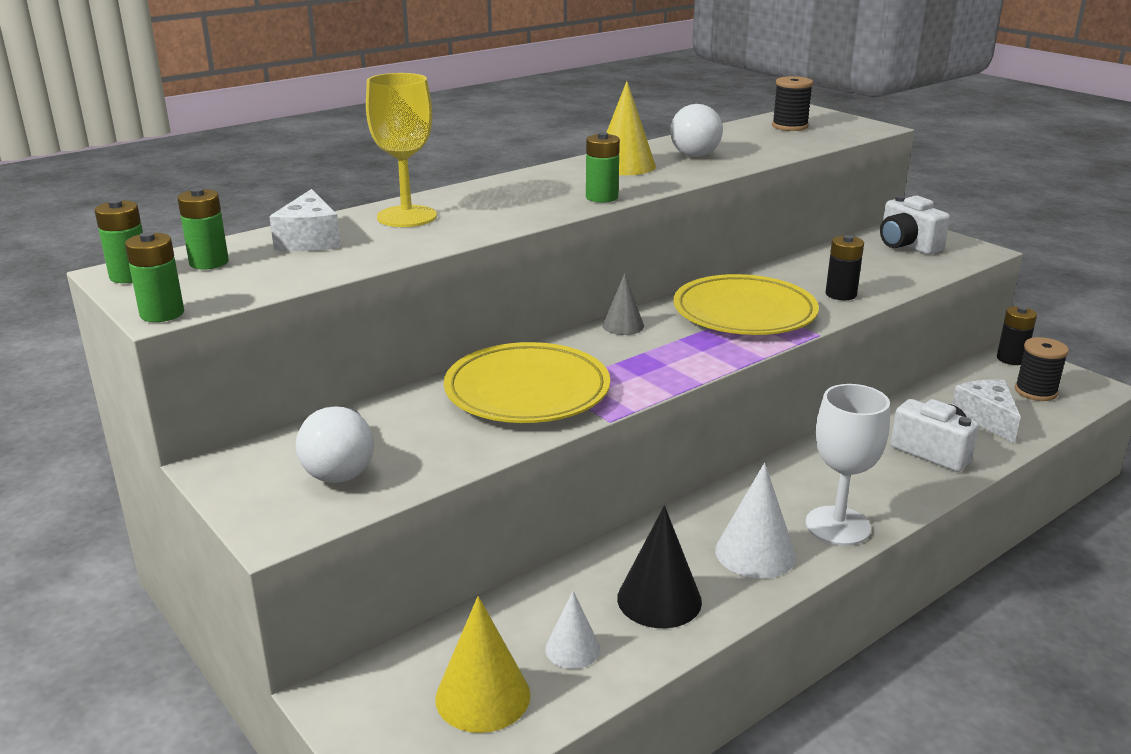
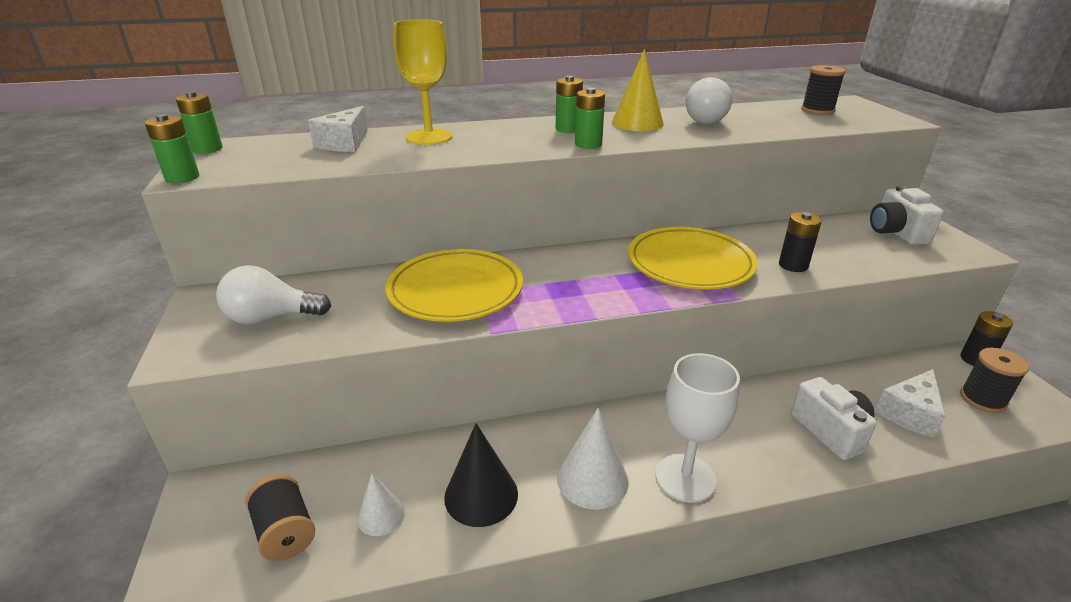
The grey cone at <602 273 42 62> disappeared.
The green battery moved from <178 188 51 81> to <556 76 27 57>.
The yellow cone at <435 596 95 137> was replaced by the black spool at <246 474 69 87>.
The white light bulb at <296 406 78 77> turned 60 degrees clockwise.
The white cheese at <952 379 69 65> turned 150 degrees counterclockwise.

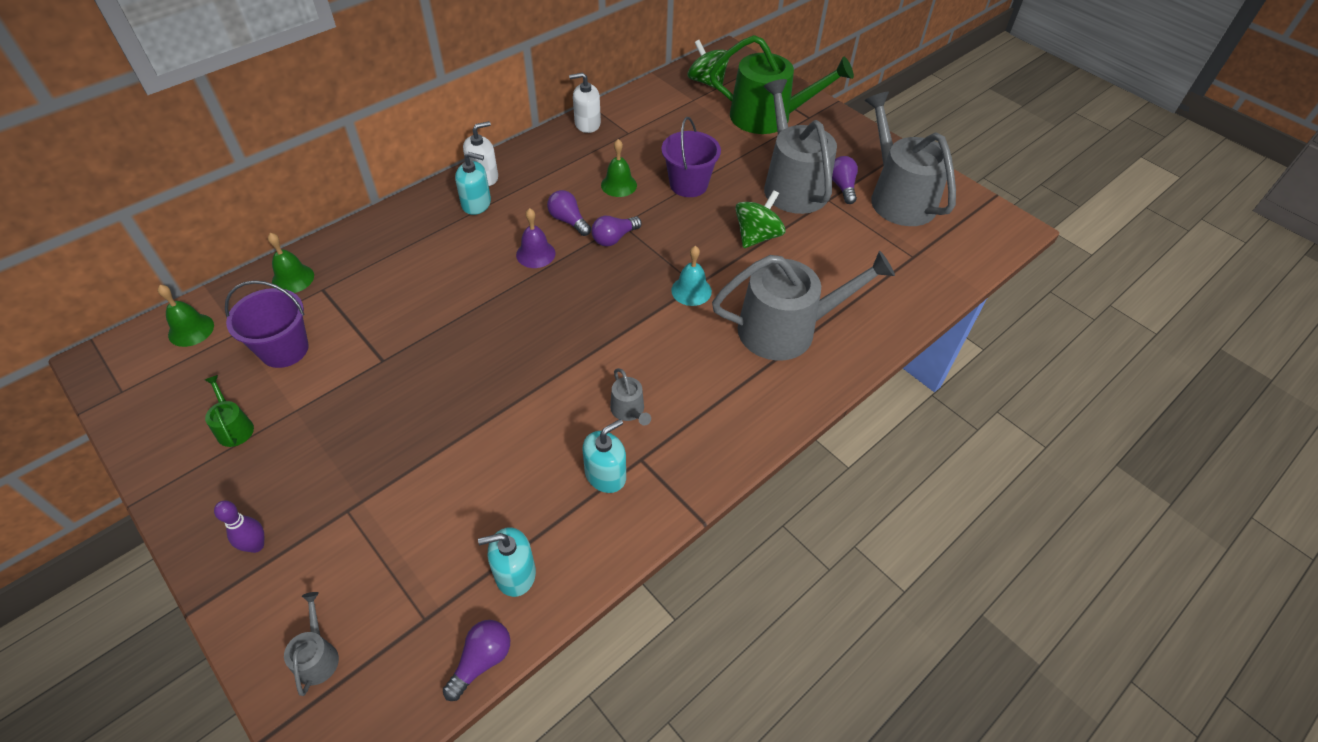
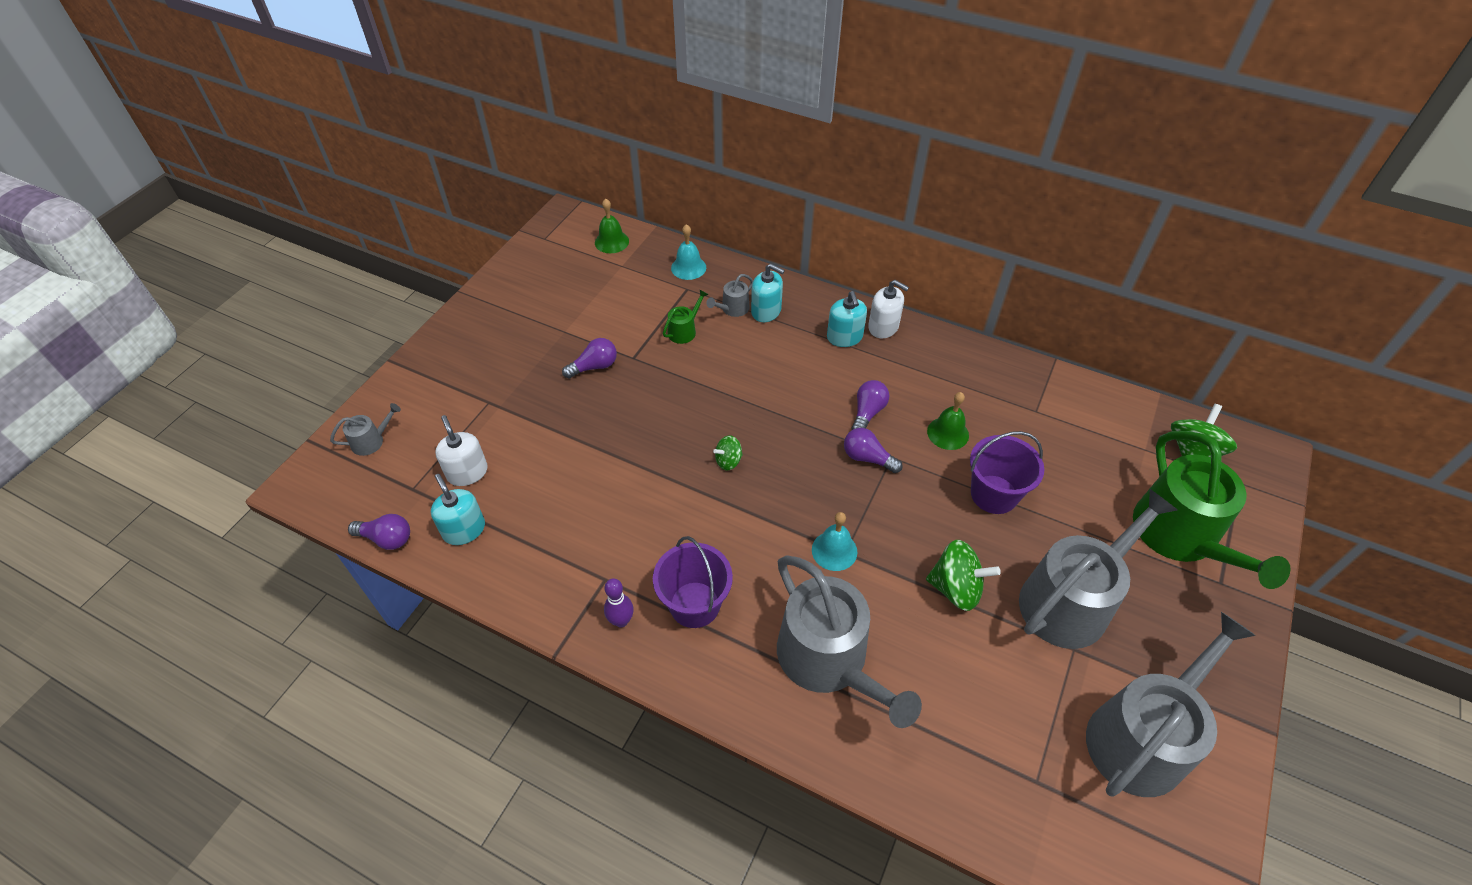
The purple bell at <516 208 39 60> disappeared.
The green spinning top at <713 436 30 34> appeared.
The green watering can moved from <205 375 49 72> to <663 290 46 54>.
The purple bowling pin moved from <214 501 50 52> to <604 578 30 49>.
The purple bucket moved from <225 280 84 88> to <653 536 80 92>.
The white soap dispenser moved from <569 72 32 61> to <435 415 53 71>.
The turquoise soap dispenser moved from <583 419 43 74> to <751 264 34 58>.
The grey watering can moved from <610 368 41 58> to <706 274 47 43>.
The purple light bulb moved from <832 156 26 48> to <562 338 55 40>.
The green bell at <268 233 46 60> became the turquoise bell at <671 224 35 56>.

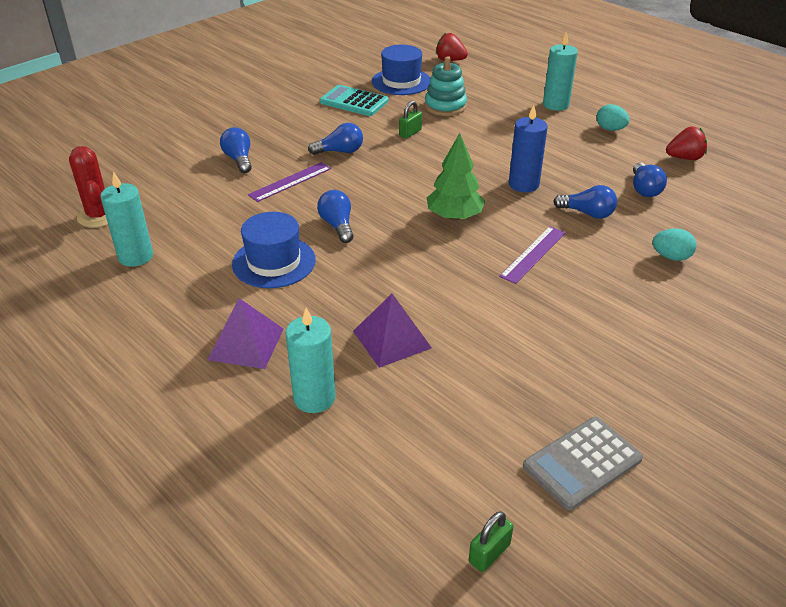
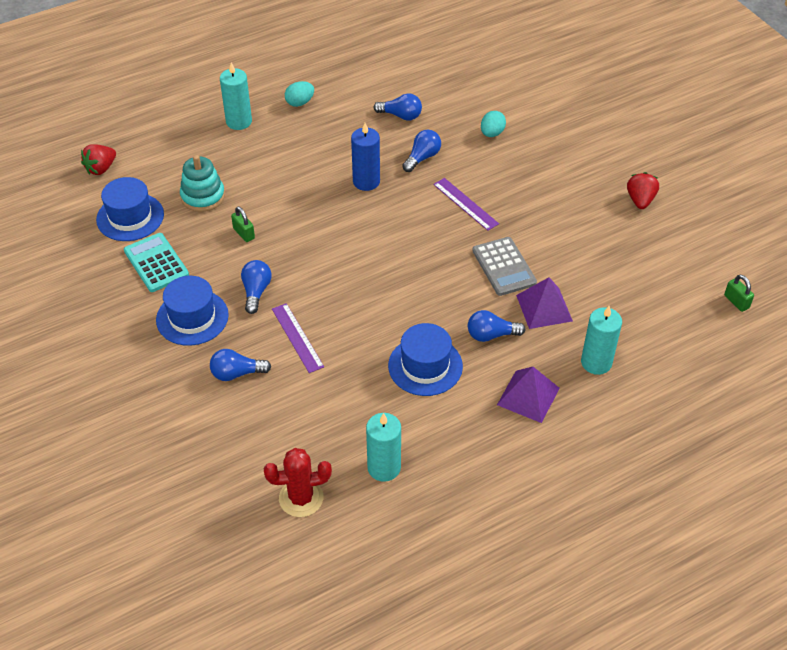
The green tree at <427 133 58 87> disappeared.
The blue hat at <156 276 73 70> appeared.
The blue light bulb moved from <317 190 37 53> to <468 310 57 32>.
The grey calculator moved from <523 417 120 93> to <472 237 65 59>.
The red strawberry moved from <666 127 41 33> to <627 172 32 37>.
The turquoise calculator at <320 85 69 31> turned 105 degrees clockwise.

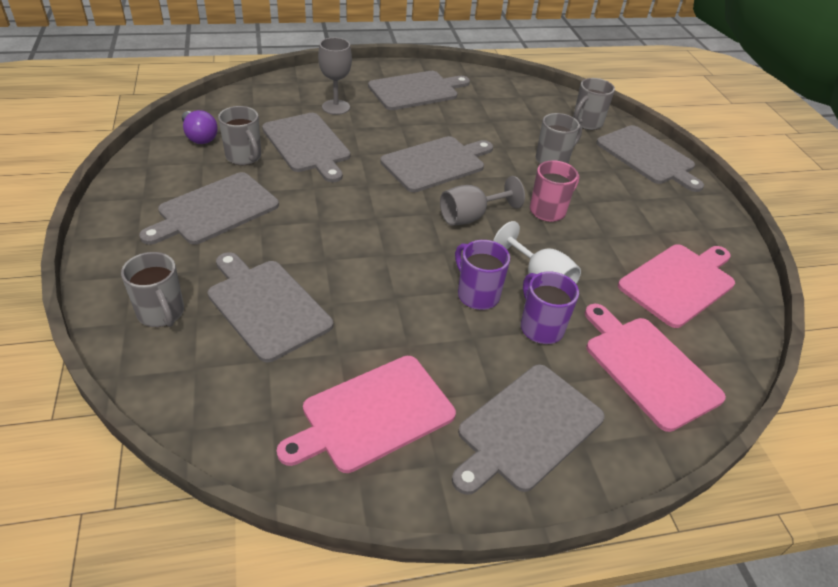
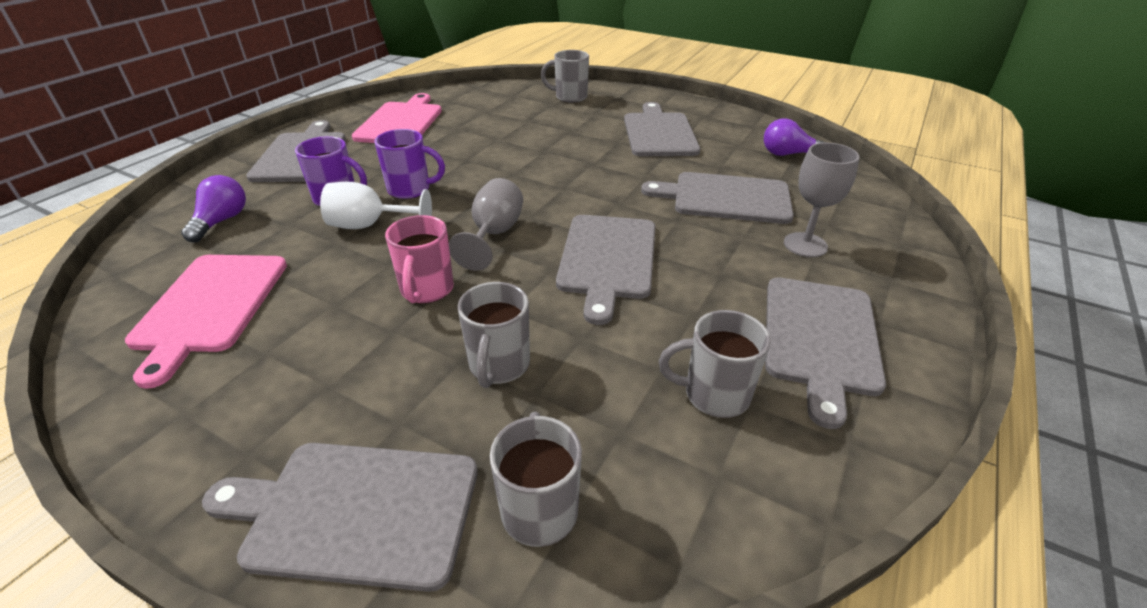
The grey cutting board at <208 252 125 110> disappeared.
The grey mug moved from <218 106 43 59> to <659 310 112 108>.
The pink cutting board at <585 304 141 128> was replaced by the purple light bulb at <181 175 65 67>.

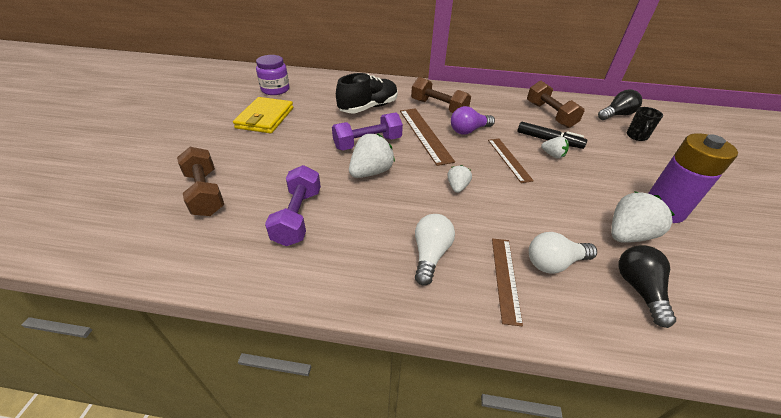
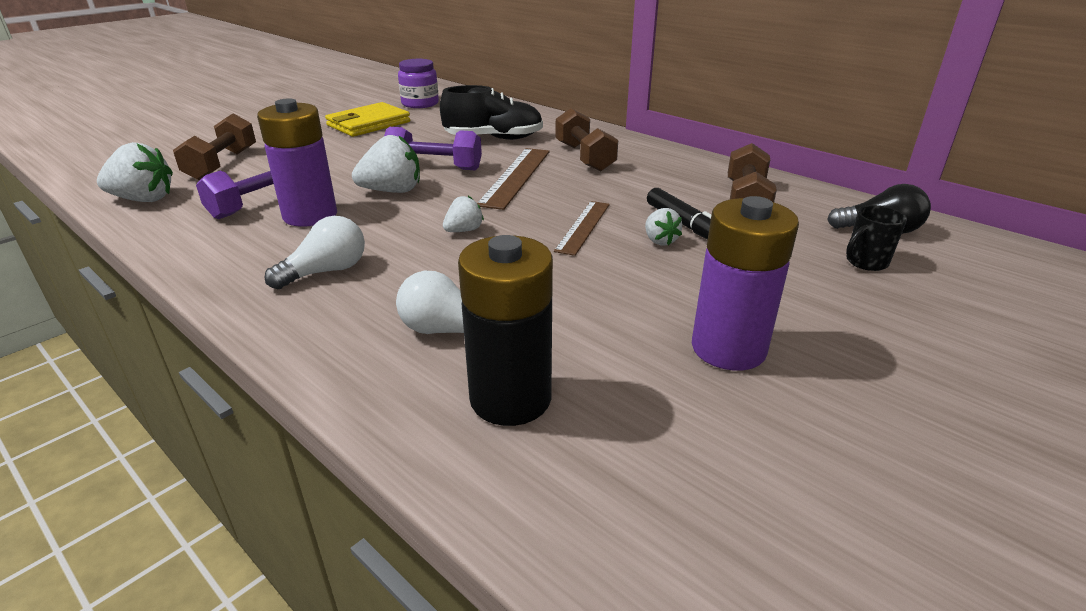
The purple light bulb at <451 106 44 29> disappeared.
The brown ruler at <492 238 31 88> disappeared.
The purple battery at <257 98 80 129> appeared.
The white strawberry moved from <611 191 64 52> to <97 142 76 60>.
The black light bulb at <618 245 58 83> was replaced by the black battery at <458 235 95 191>.

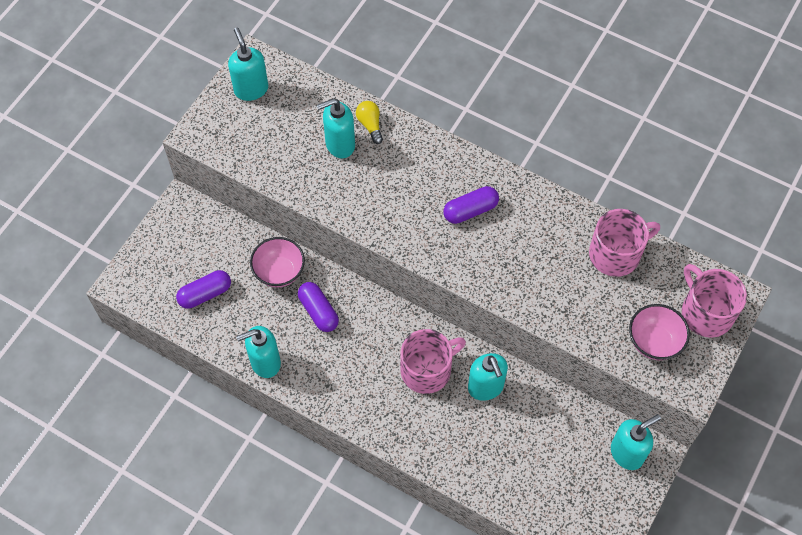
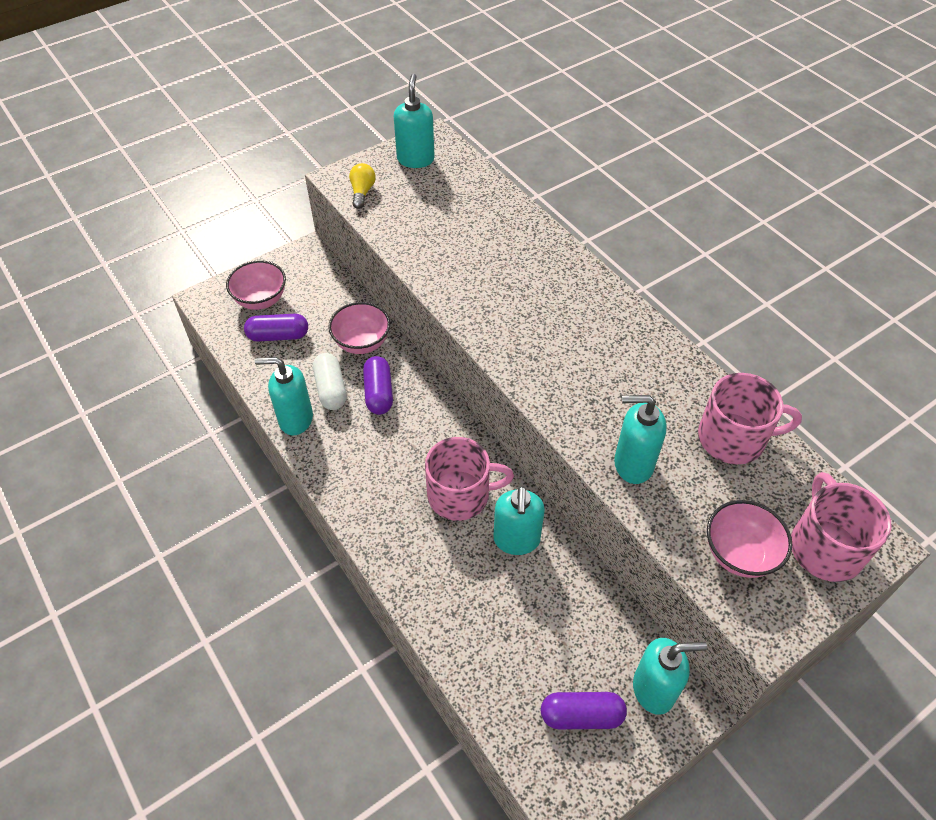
The pink bowl at <226 260 60 50> appeared.
The white capsule at <313 353 34 57> appeared.
The turquoise soap dispenser moved from <316 98 39 60> to <614 395 53 89>.
The yellow light bulb moved from <356 101 27 43> to <349 163 27 46>.
The purple capsule moved from <443 186 56 38> to <541 692 86 37>.

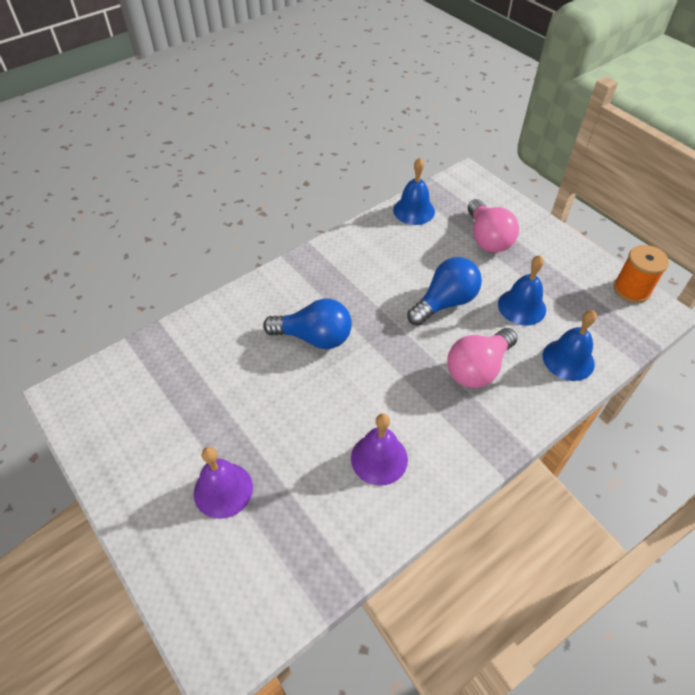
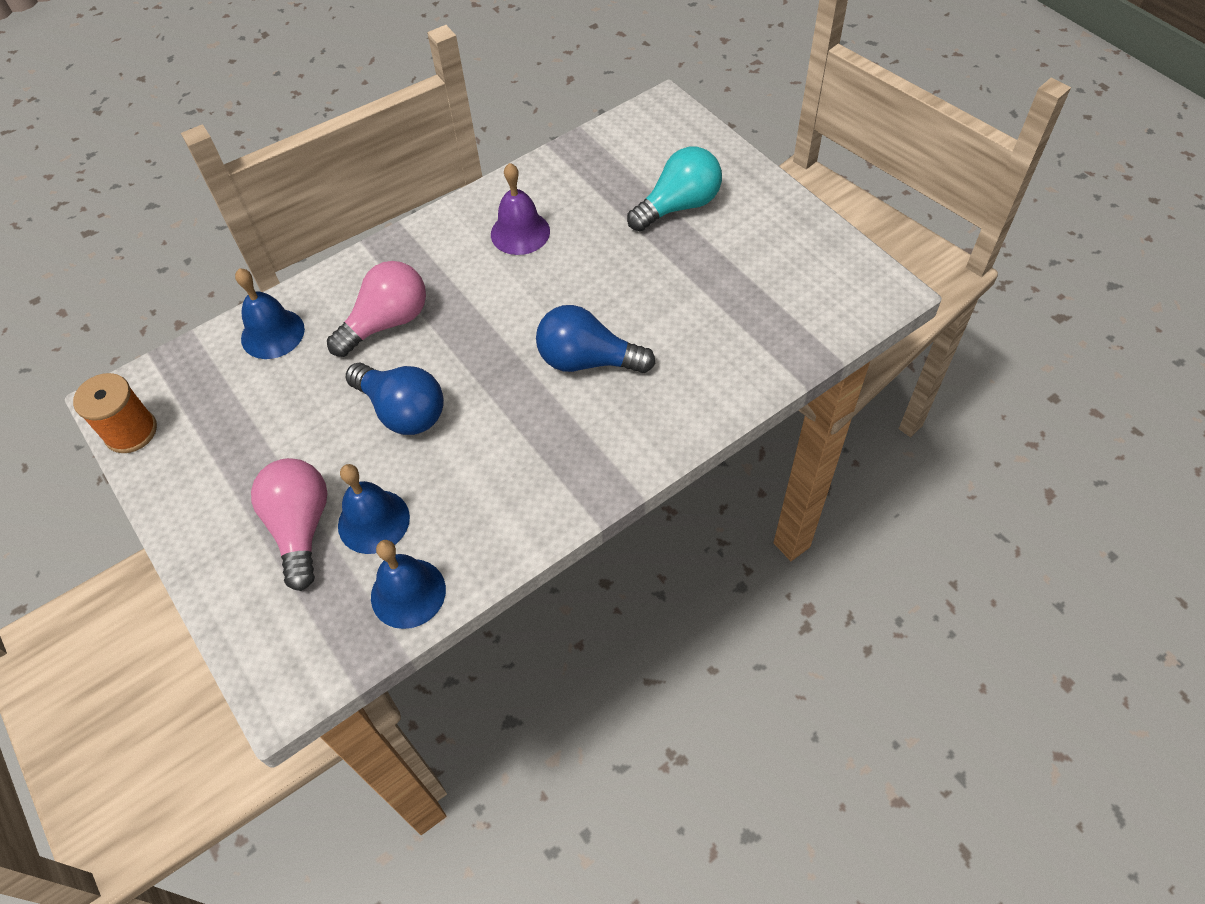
The blue bell moved from <498 255 48 71> to <338 464 72 90>.
The purple bell at <194 447 59 72> was replaced by the turquoise light bulb at <627 147 95 84>.
The blue light bulb at <407 257 75 69> turned 105 degrees counterclockwise.

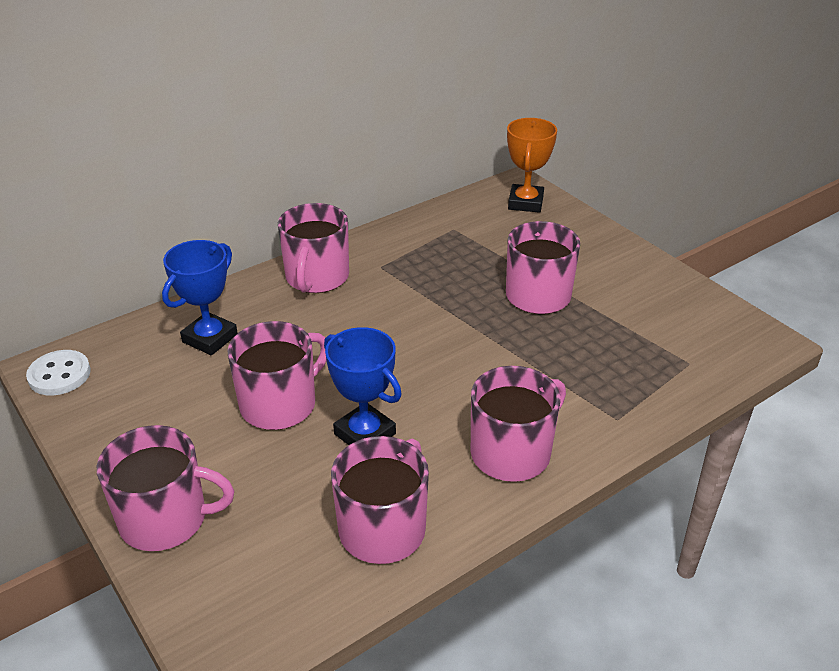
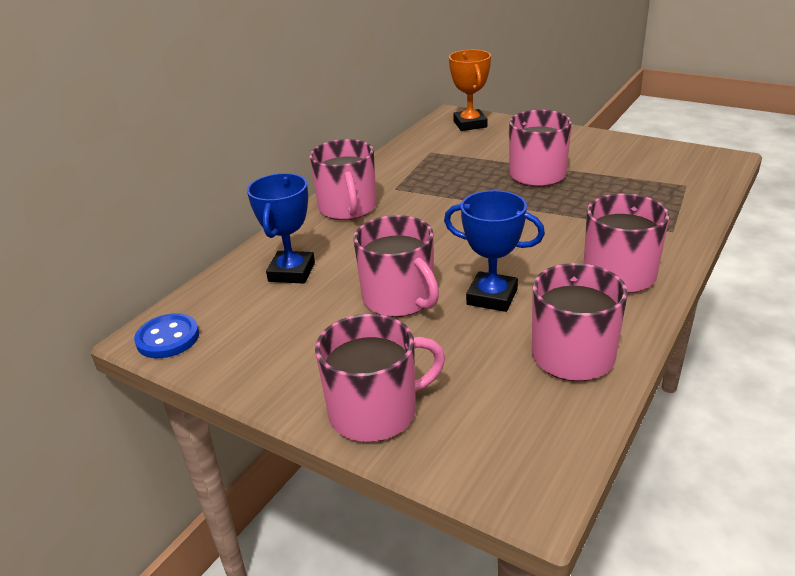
The white button at <26 350 65 45> became the blue button at <134 313 65 45>.
The pink mug at <228 321 98 109> turned 120 degrees clockwise.

